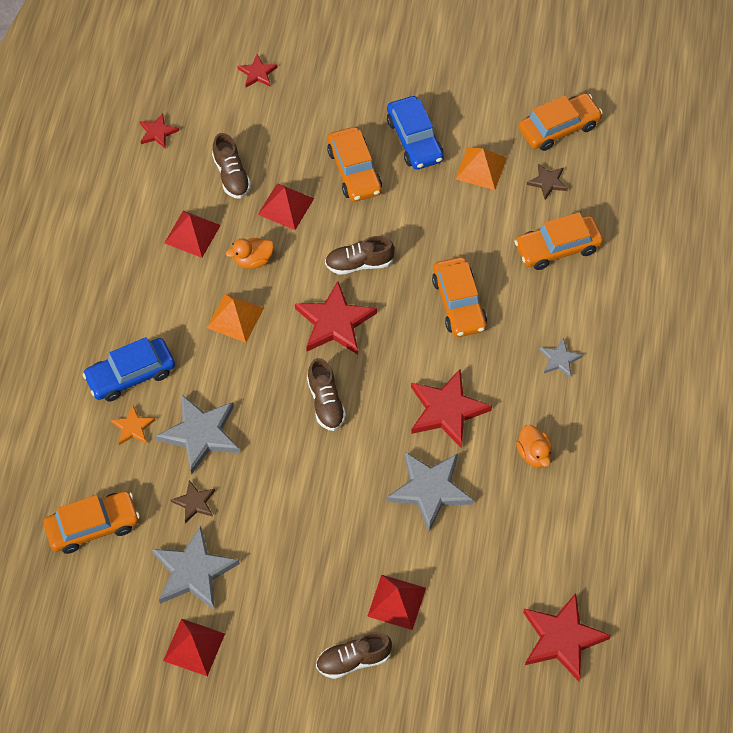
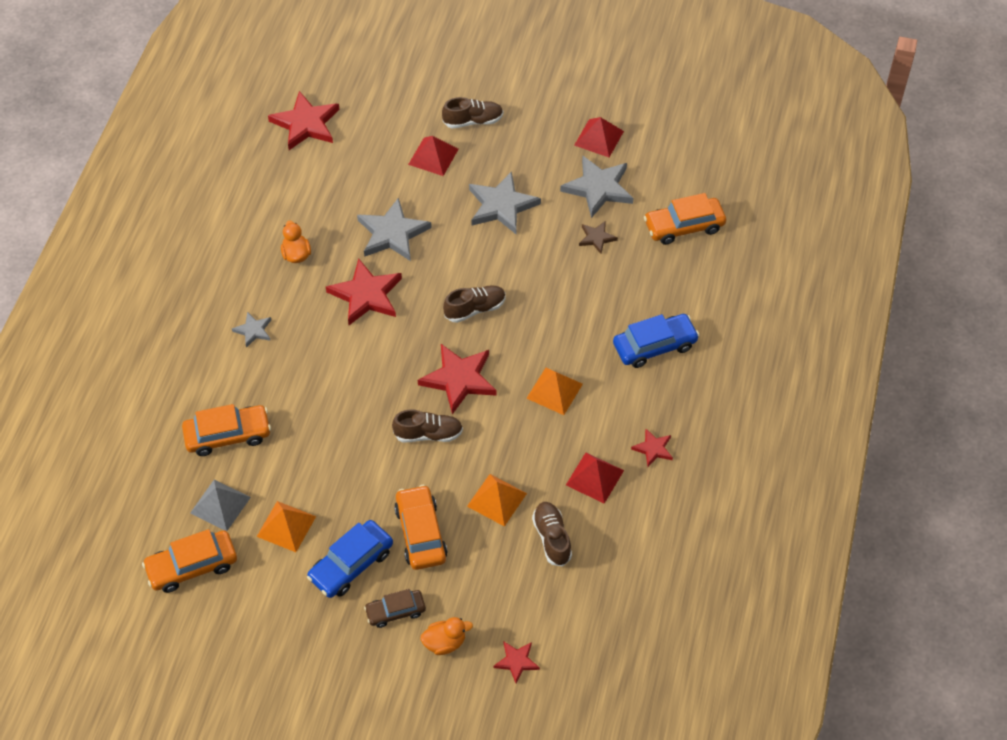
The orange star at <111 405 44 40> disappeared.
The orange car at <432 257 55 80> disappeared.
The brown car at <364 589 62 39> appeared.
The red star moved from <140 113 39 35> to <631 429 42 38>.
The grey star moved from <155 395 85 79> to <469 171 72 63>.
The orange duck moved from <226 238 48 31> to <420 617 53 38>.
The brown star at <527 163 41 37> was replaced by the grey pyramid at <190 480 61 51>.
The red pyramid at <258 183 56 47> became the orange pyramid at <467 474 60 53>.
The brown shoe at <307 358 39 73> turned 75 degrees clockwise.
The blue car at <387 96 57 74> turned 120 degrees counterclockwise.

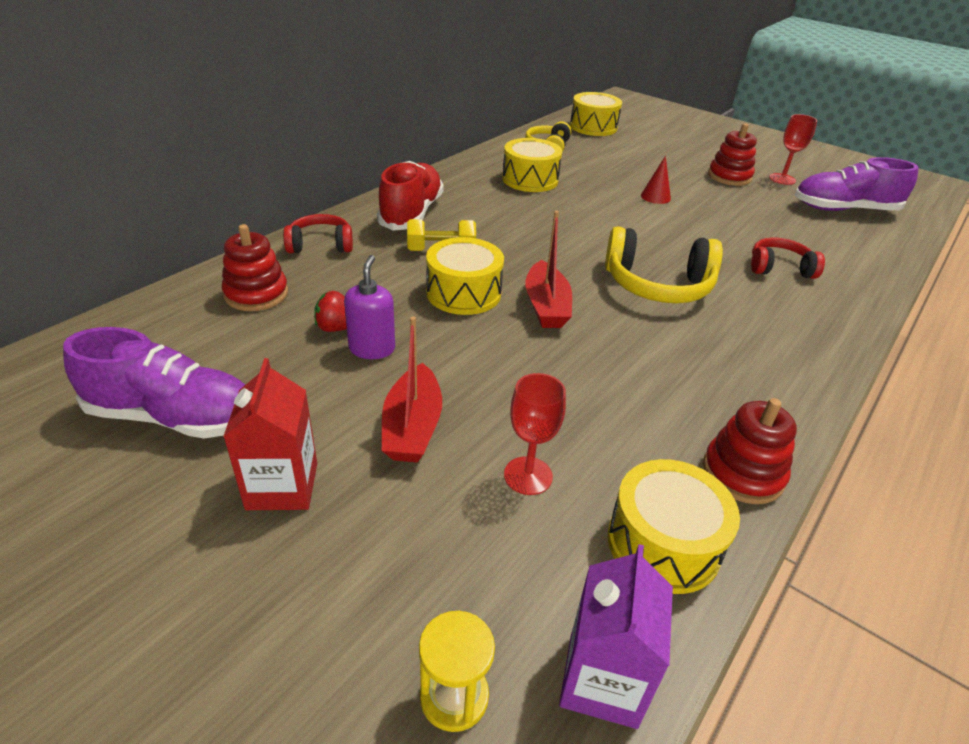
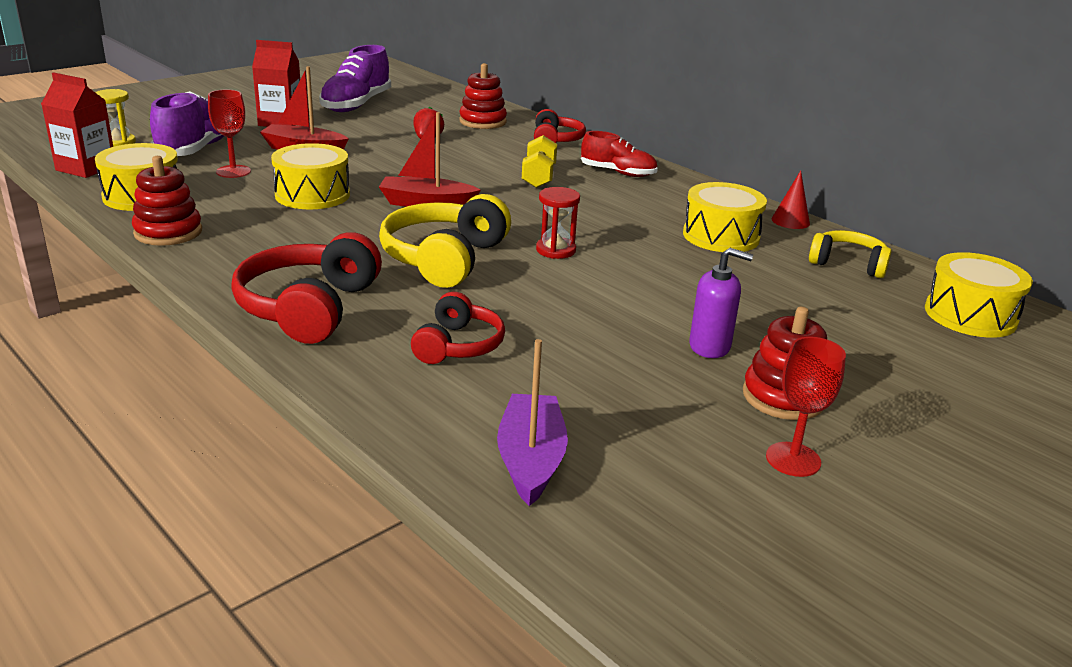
The red headphones at <231 232 151 112> appeared.
The purple boat at <497 339 71 167> appeared.
The red hourglass at <536 187 44 72> appeared.
The purple soap dispenser moved from <344 255 51 104> to <689 248 64 110>.
The yellow drum moved from <426 237 78 78> to <271 143 79 66>.
The red cone moved from <641 156 30 48> to <771 170 39 59>.
The purple shoe moved from <794 157 125 54> to <150 91 74 65>.
The purple carton at <559 544 114 185> became the red carton at <41 73 72 105>.
The red shoe at <377 161 67 70> changed to 0.64 times the size.

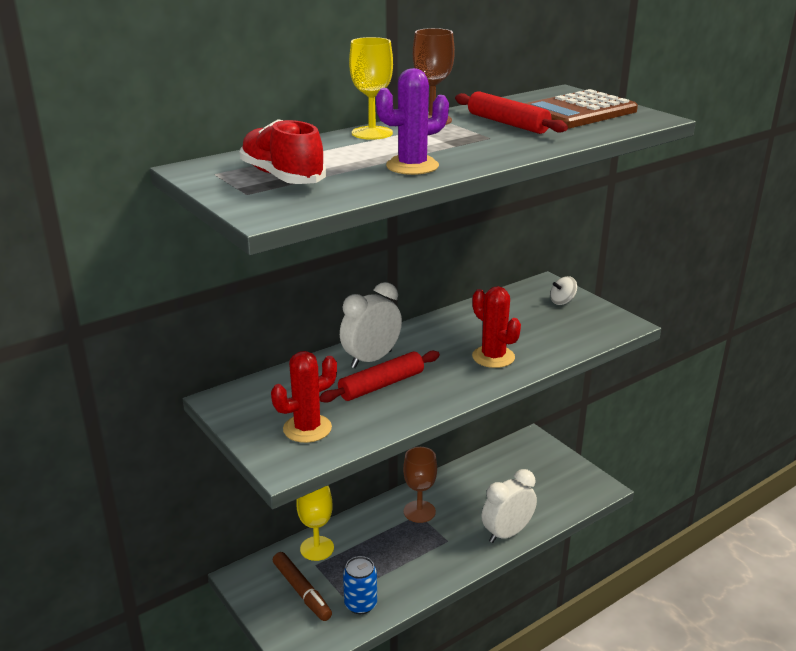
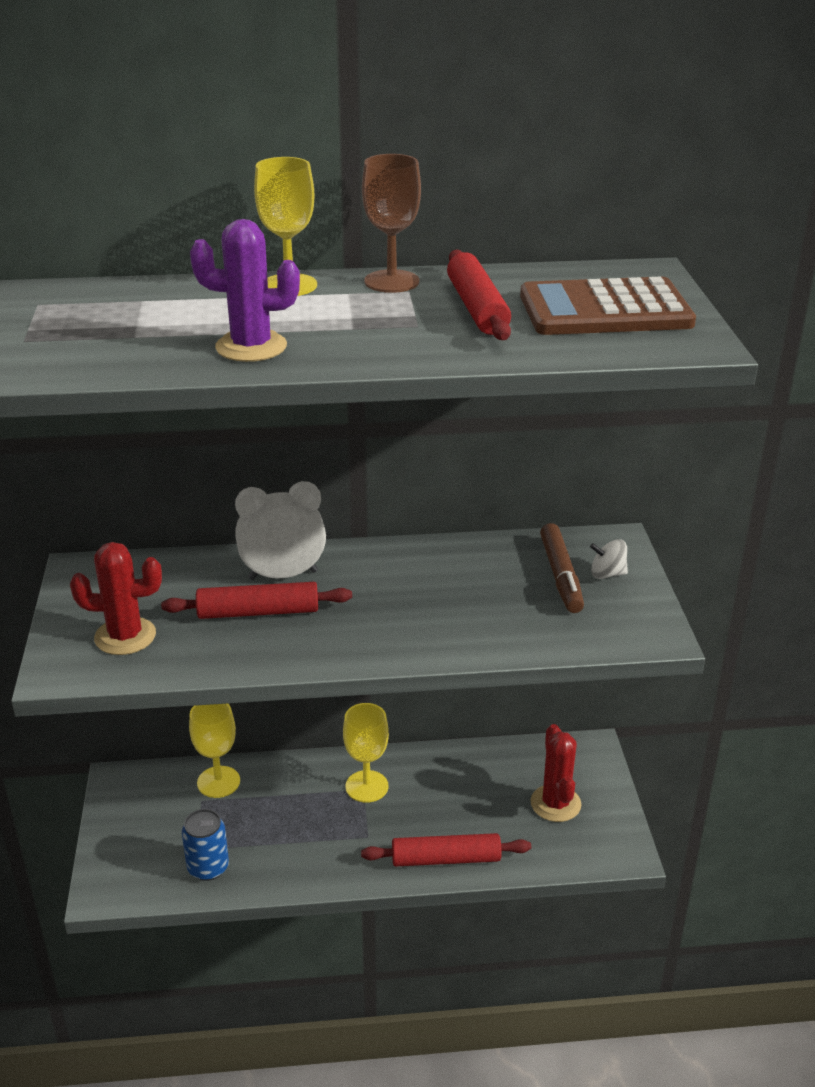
The red shoe at <240 119 86 65> disappeared.
The brown marker moved from <273 552 59 69> to <540 523 44 90>.
The red cactus moved from <472 286 49 82> to <531 724 51 98>.
The white clock at <482 469 55 74> was replaced by the red rolling pin at <361 833 170 33>.
The brown goblet at <403 447 34 76> became the yellow goblet at <343 703 46 100>.

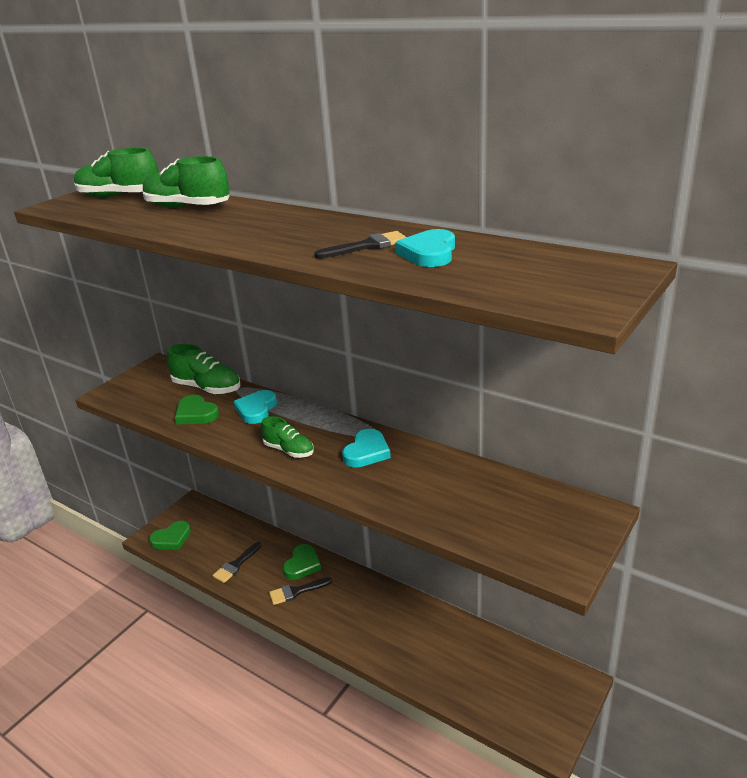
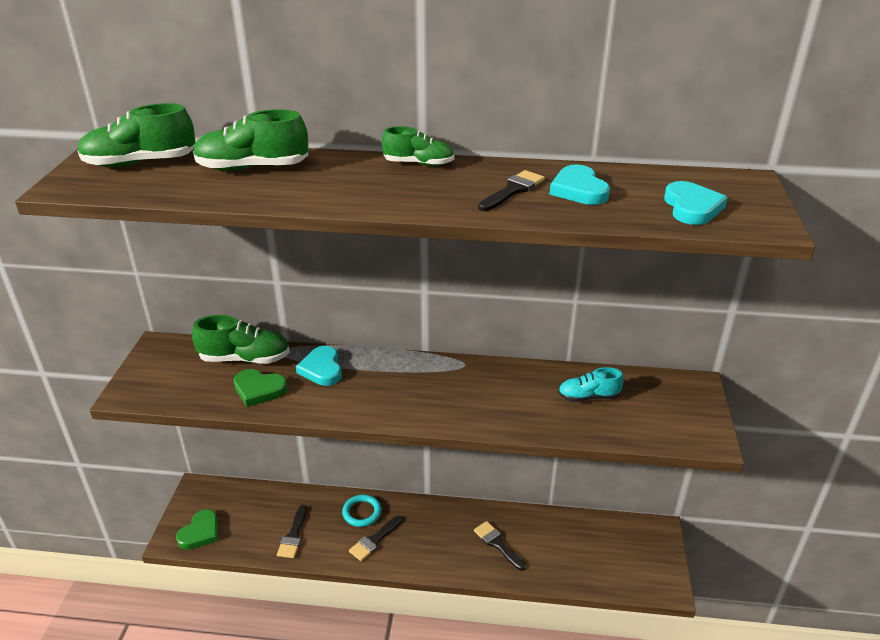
The black brush at <474 521 52 49> appeared.
The turquoise shoe at <558 367 65 35> appeared.
The green shoe moved from <261 416 53 42> to <382 126 72 40>.
The turquoise heart moved from <342 429 49 39> to <664 181 64 44>.
The green heart at <283 544 38 36> was replaced by the turquoise ring at <342 495 40 32>.

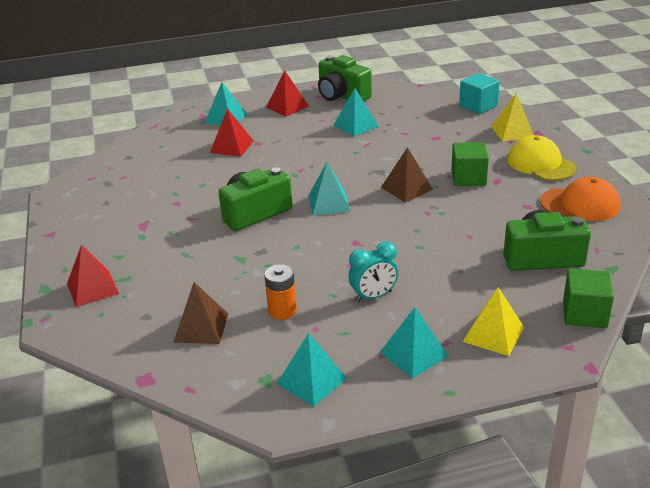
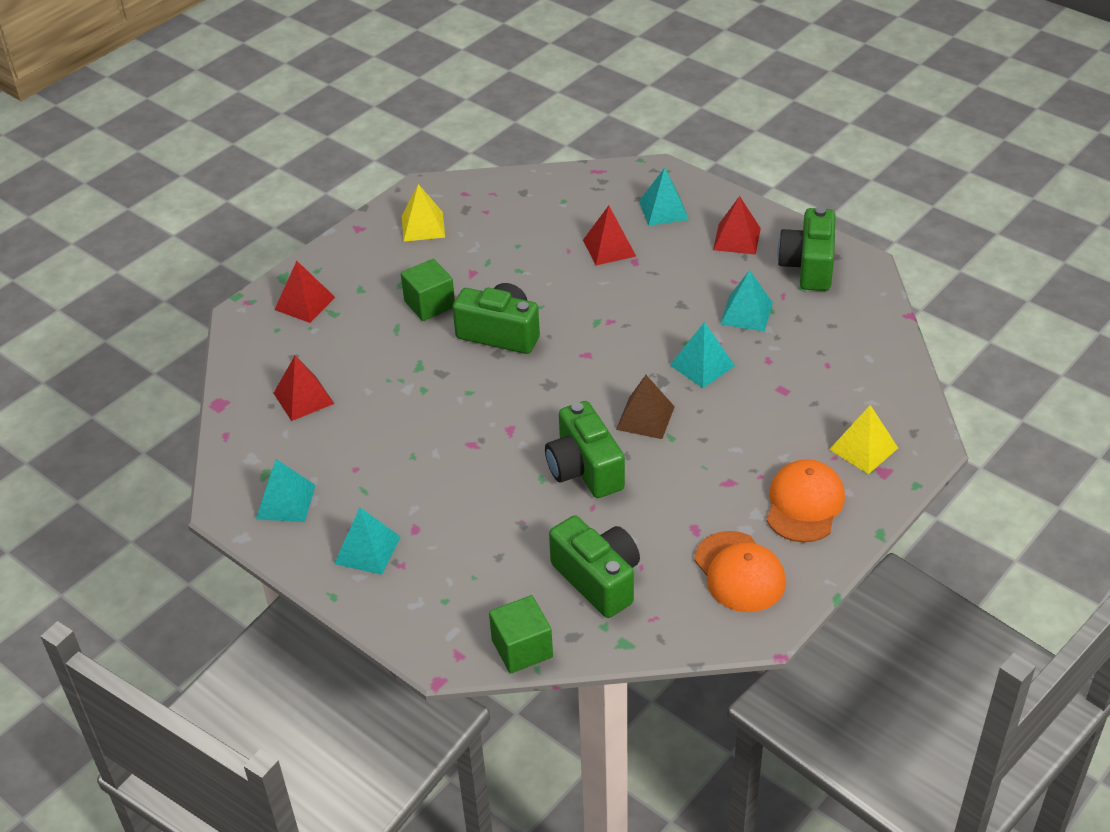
The orange battery at <264 264 33 56> disappeared.
The turquoise clock at <348 242 50 60> disappeared.
The turquoise cube at <459 73 41 41> disappeared.
The green camera at <545 401 80 97> appeared.
The turquoise pyramid moved from <308 162 42 53> to <670 322 65 66>.
The green cube moved from <451 142 38 44> to <401 259 54 62>.
The yellow pyramid moved from <463 287 61 69> to <402 184 43 58>.
The brown pyramid at <173 282 55 62> became the red pyramid at <274 356 60 65>.
The yellow cap at <507 135 69 46> became the orange cap at <766 459 79 84>.

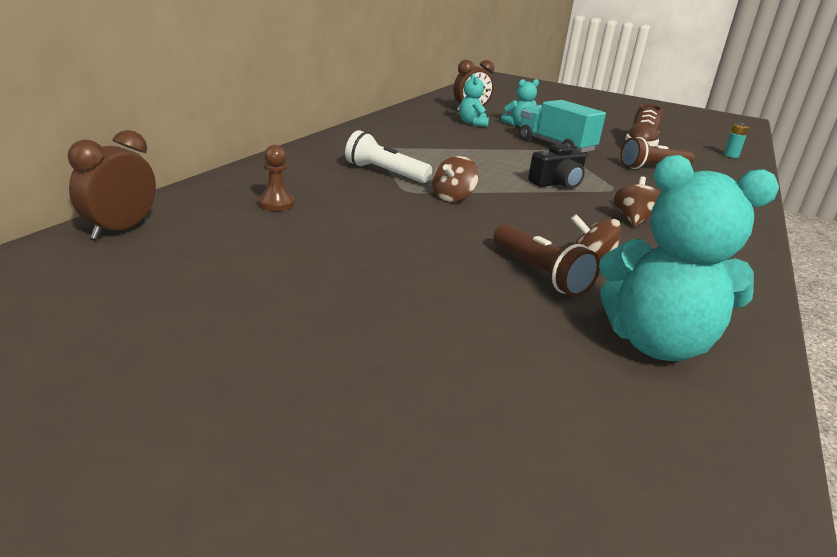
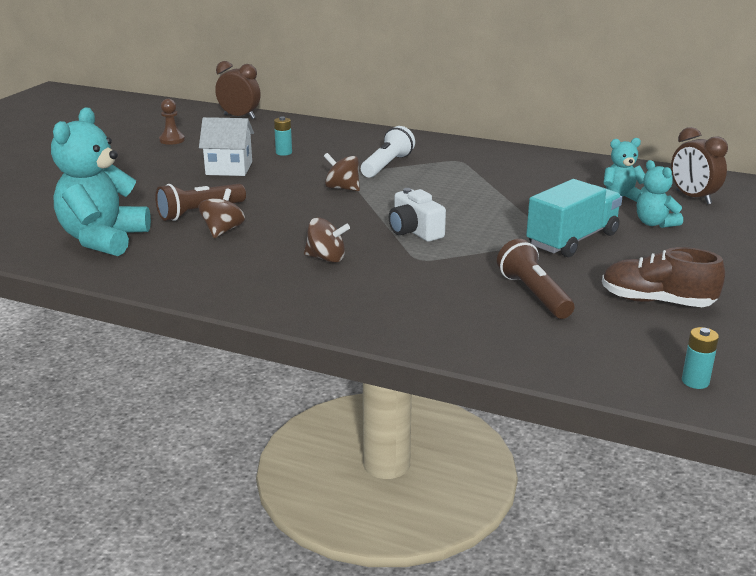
The white house at <199 117 55 59> appeared.
The turquoise battery at <274 116 18 40> appeared.
The brown pawn moved from <258 145 36 66> to <159 99 26 46>.
The black camera at <528 144 58 45> became the white camera at <389 188 57 54>.

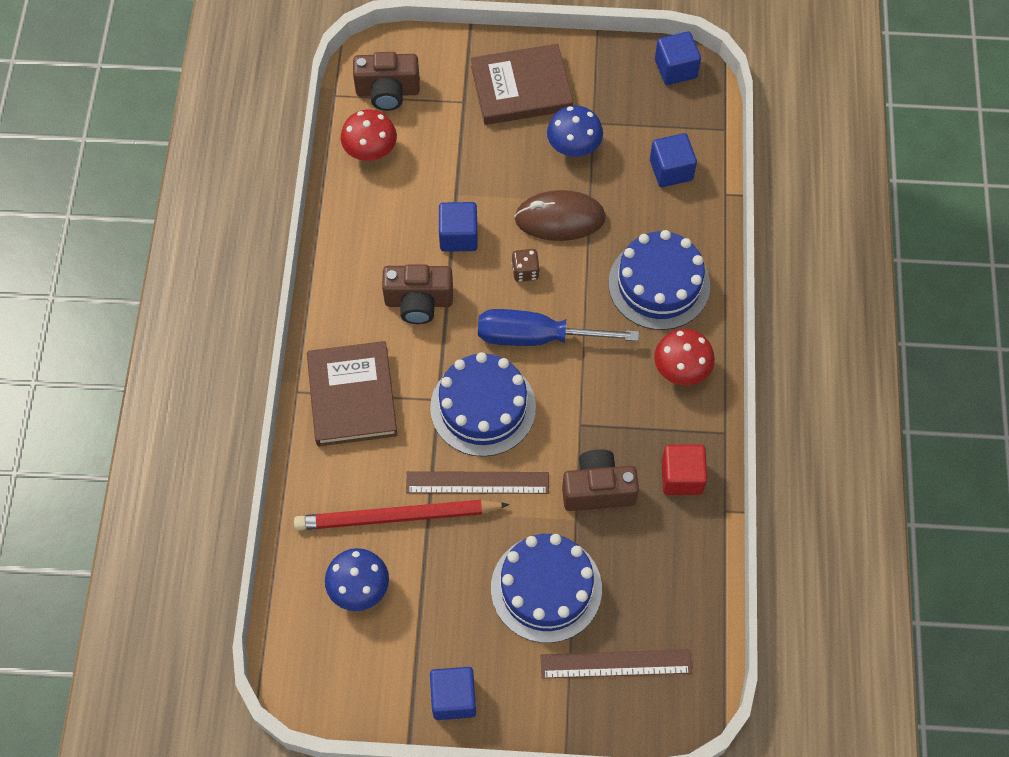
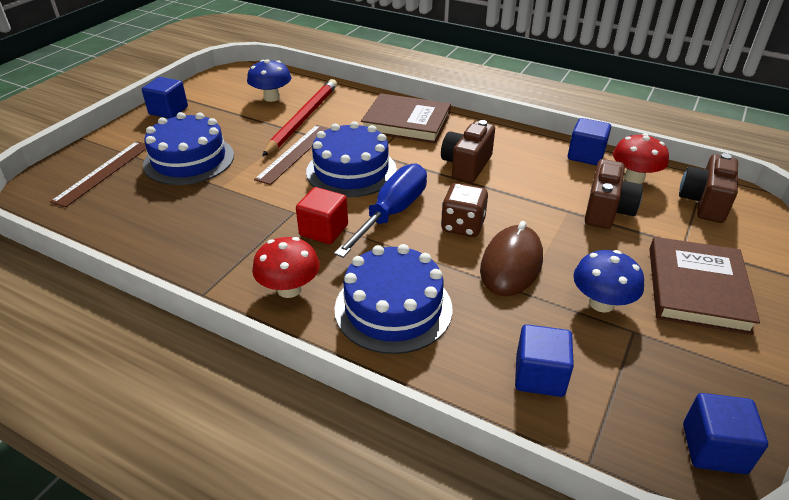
The blue cube moved from <439 202 39 50> to <568 118 43 48>.
The brown camera moved from <562 449 77 62> to <585 159 58 70>.
The red cube moved from <661 445 46 50> to <296 187 52 57>.
The brown dice at <512 249 28 33> changed to 1.55 times the size.

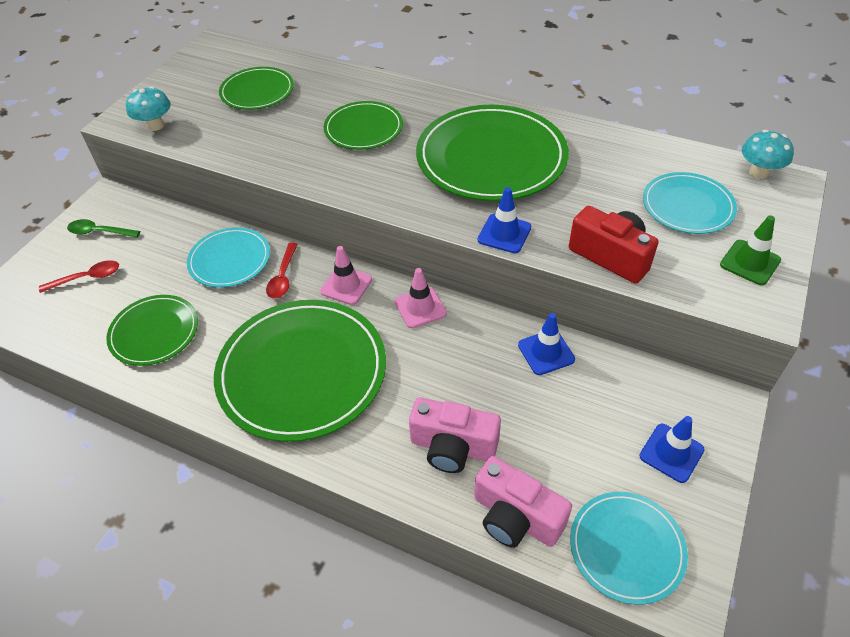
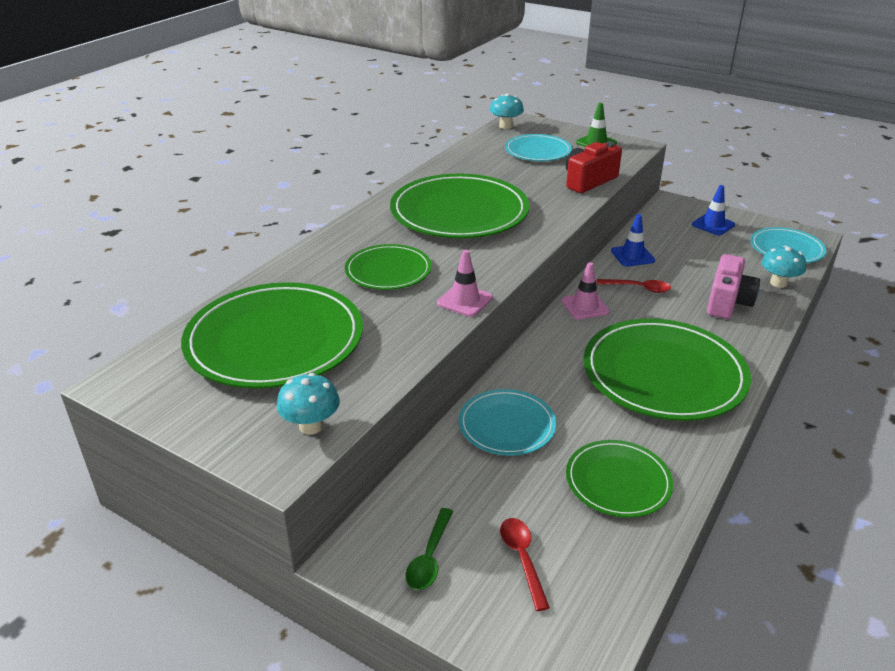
The blue traffic cone at <478 187 53 66> disappeared.
The red spoon moved from <266 242 32 57> to <597 279 74 14>.
The pink traffic cone moved from <320 246 52 59> to <437 250 56 67>.
The pink camera at <474 456 98 92> was replaced by the turquoise mushroom at <762 246 44 42>.
The green plate at <219 67 75 43> changed to 1.80 times the size.

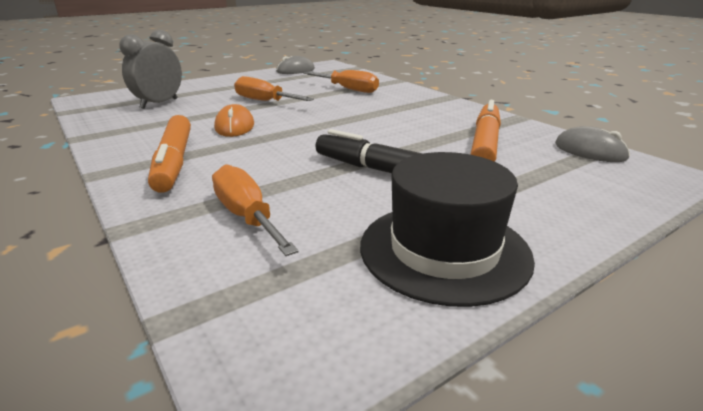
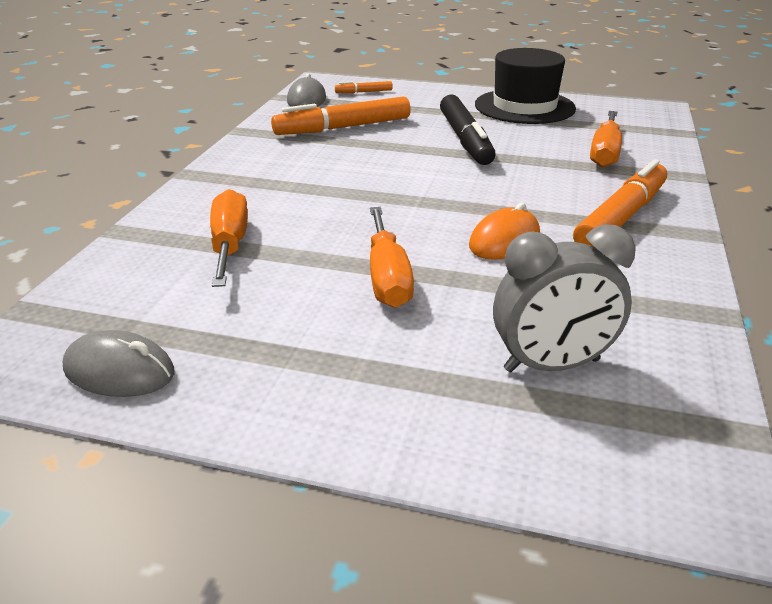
The orange marker at <335 81 58 12> appeared.

